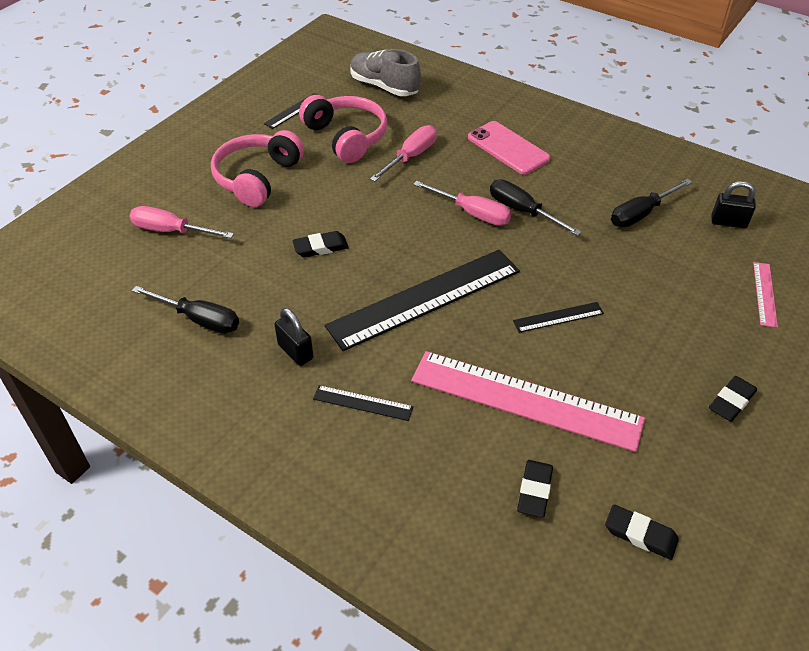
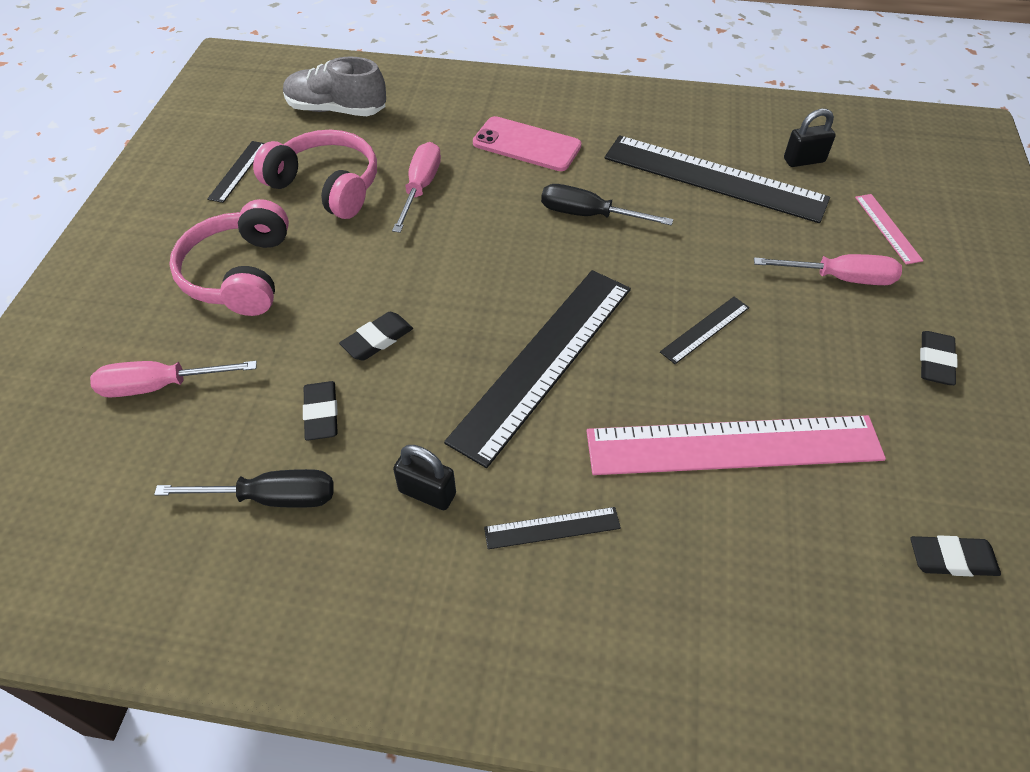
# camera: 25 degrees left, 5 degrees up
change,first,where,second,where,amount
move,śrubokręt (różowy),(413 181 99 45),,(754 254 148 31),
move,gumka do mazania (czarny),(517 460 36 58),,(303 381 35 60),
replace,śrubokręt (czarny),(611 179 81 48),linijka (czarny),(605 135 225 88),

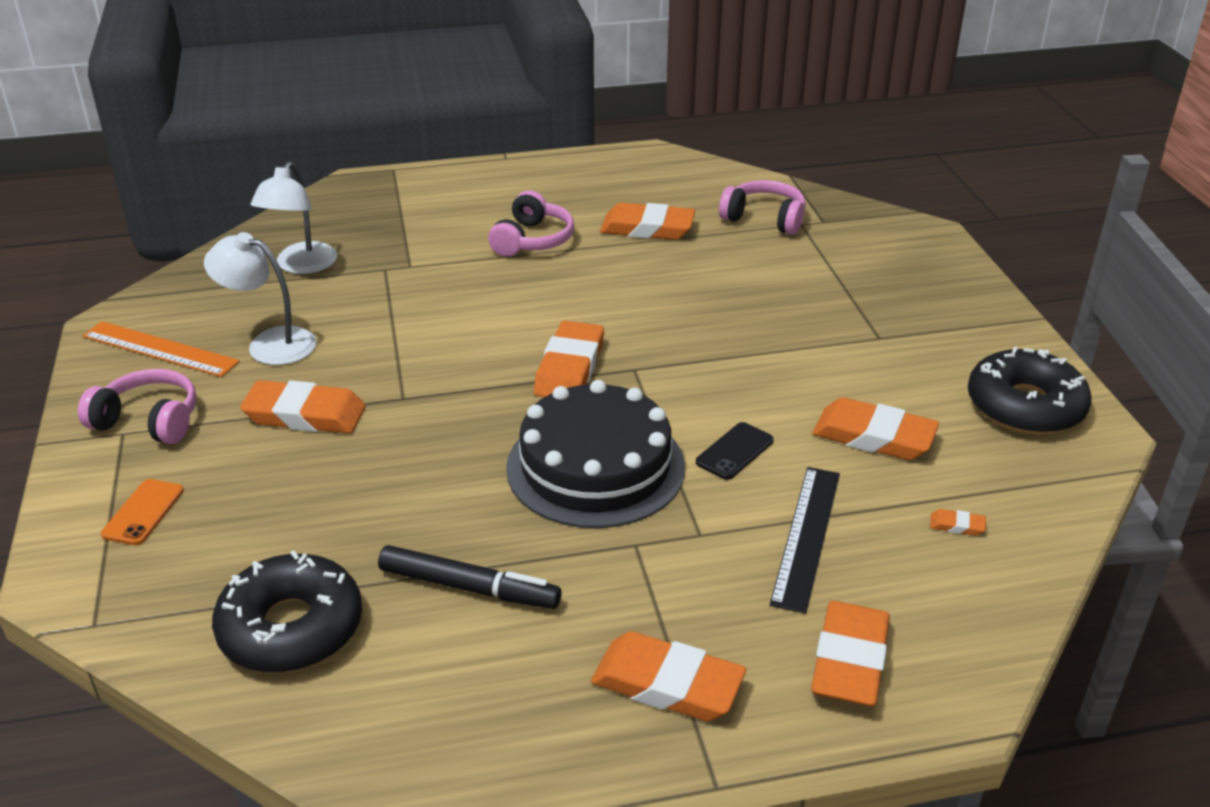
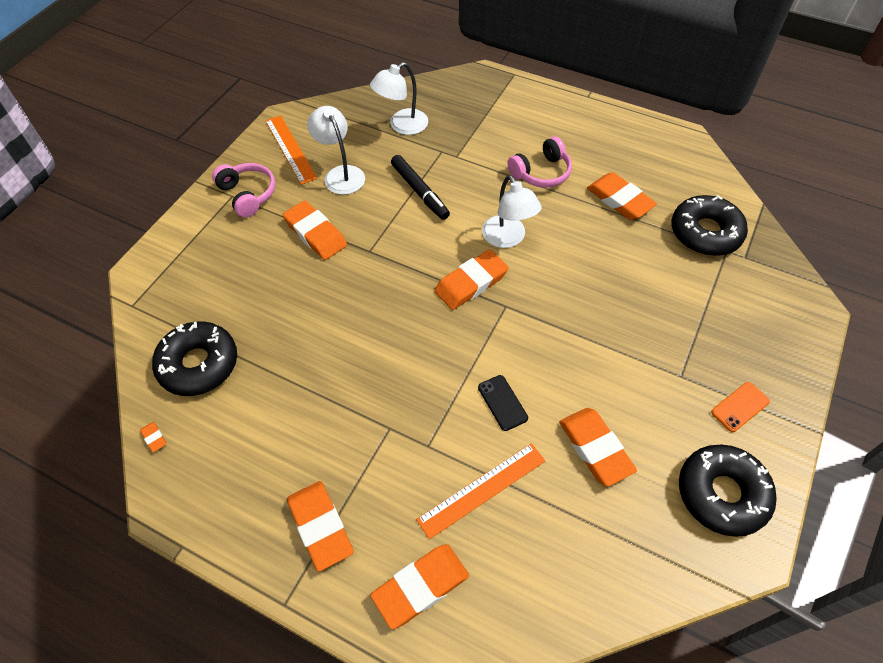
# camera: 40 degrees right, 20 degrees up
change,first,where,second,where,amount
delete,tort (czarny),(506 380 179 148),,,
insert,,,lampka (biały),(482 175 60 73),
move,telefon (pomarańczowy),(101 479 83 66),,(711 382 59 50),
move,flamaster (czarny),(378 545 184 64),,(391 155 59 65),
move,gumka do mazania (pomarańczowy),(930 509 56 27),,(140 422 26 30),
replace,słuchawki (różowy),(719 180 87 55),donut (czarny),(671 195 77 61),
recolor,linijka (czarny),(770 467 70 147),linijka (pomarańczowy),(416 443 129 96),
rotate,telefon (czarny),(696 422 78 58),,(478 375 50 56),75 degrees clockwise

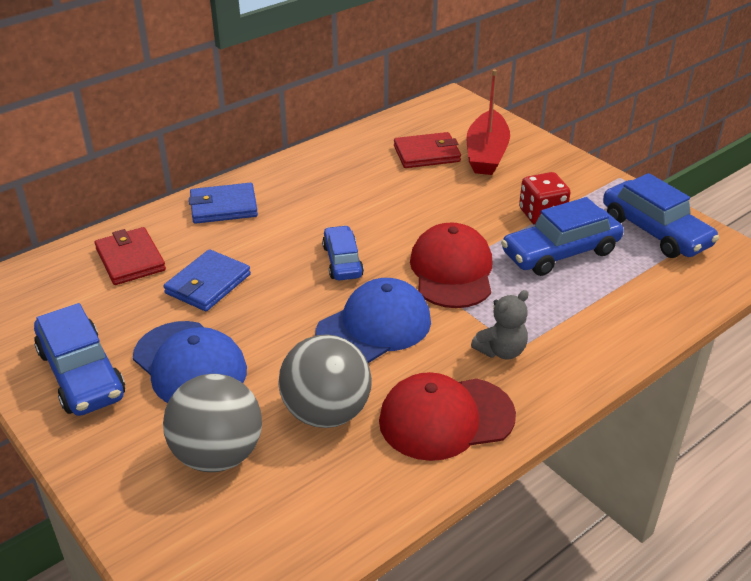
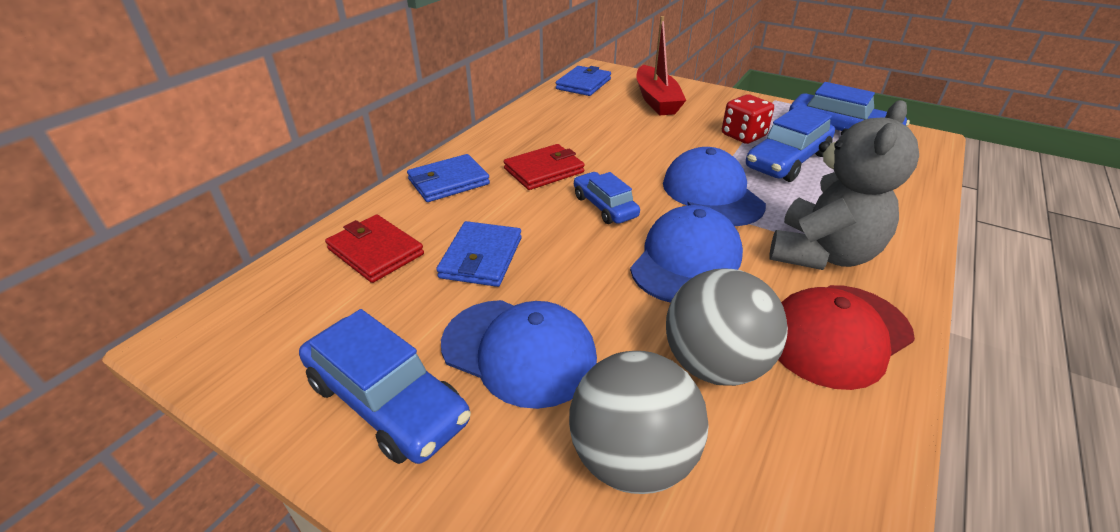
# camera: 20 degrees left, 0 degrees up
change,first,where,second,where,amount
insert,,,portfel (niebieski),(556 66 55 30),
move,portfel (czerwony),(394 132 67 36),,(504 144 81 46),
recolor,czapka (czerwony),(410 222 82 86),czapka (niebieski),(663 147 103 79),
resize,miś (szary),(471 290 58 70),,(769 100 150 170),x1.93

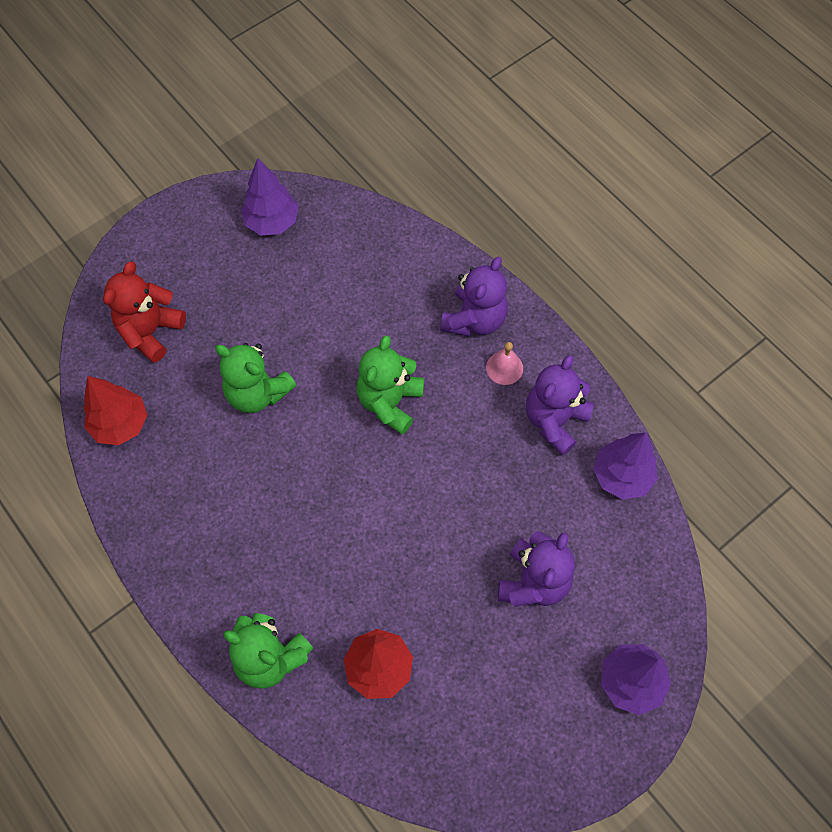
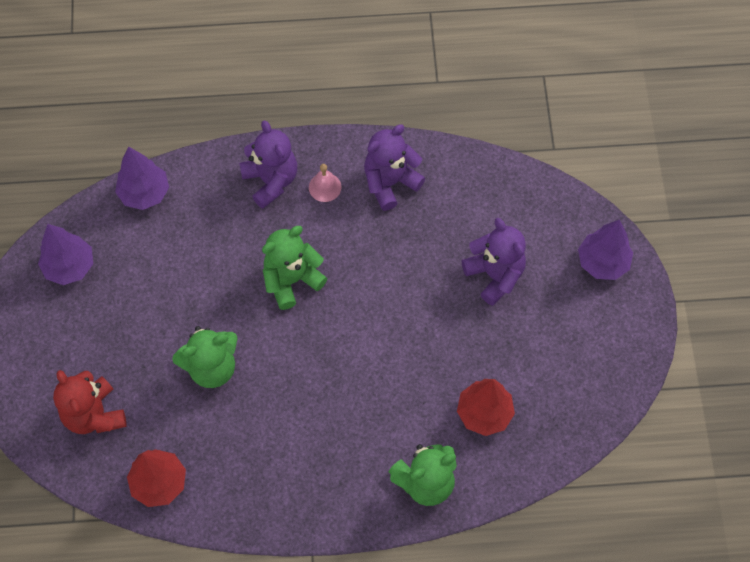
# camera: 55 degrees left, 0 degrees up
change,first,where,second,where,amount
move,drzewko (fioletowy),(593 433 65 67),,(115 146 54 64),
rotate,miś (zielony),(357 335 67 100),,(262 226 66 84),90 degrees clockwise
rotate,miś (fioletowy),(526 355 68 100),,(364 124 61 87),75 degrees clockwise

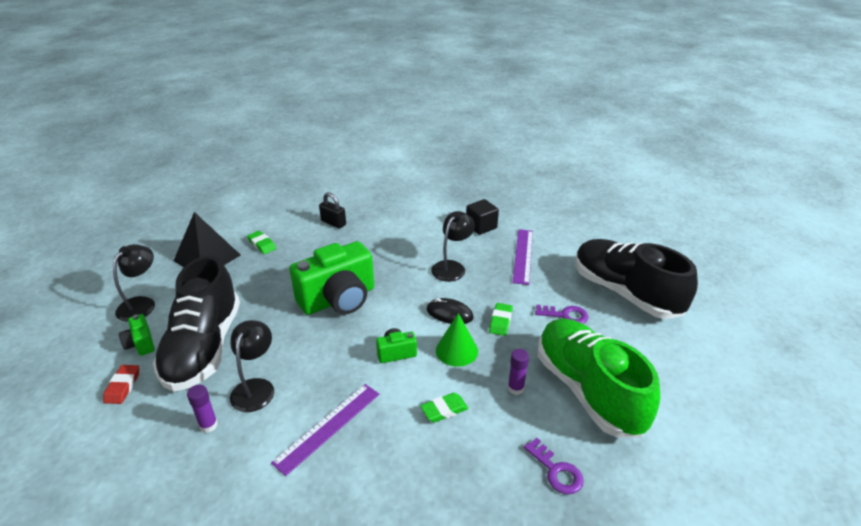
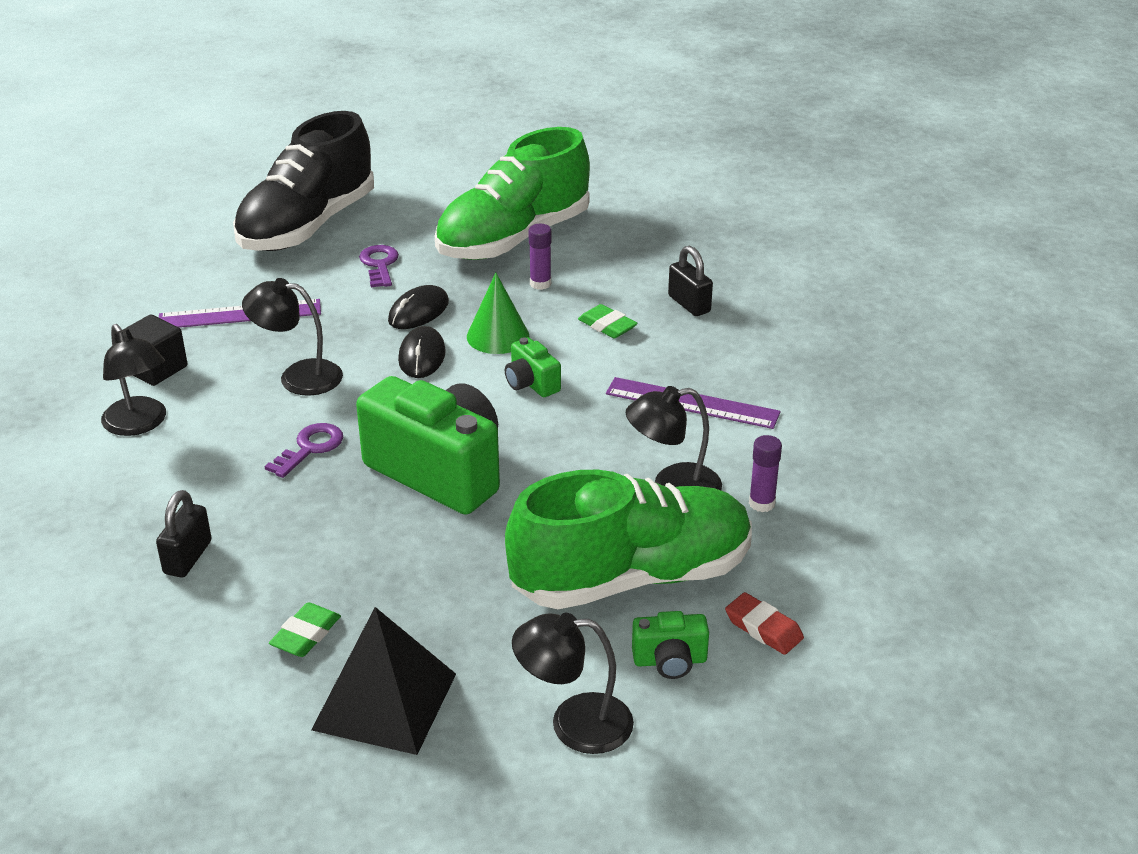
# camera: 110 degrees left, 0 degrees up
change,first,where,second,where,amount
insert,,,lampka (czarny),(101 324 65 112),
insert,,,kłódka (czarny),(668 246 45 70),
move,klucz (fioletowy),(524 438 60 56),,(264 423 79 55),
replace,gumka do mazania (zielony),(489 303 24 33),myszka (czarny),(388 285 61 44),
recolor,but (czarny),(153 255 87 137),but (zielony),(505 470 247 139),
rotate,gumka do mazania (czerwony),(103 365 36 39),,(725 592 79 63),60 degrees clockwise
rotate,aparat fotograficzny (zielony),(119 314 36 42),,(632 611 77 68),45 degrees clockwise

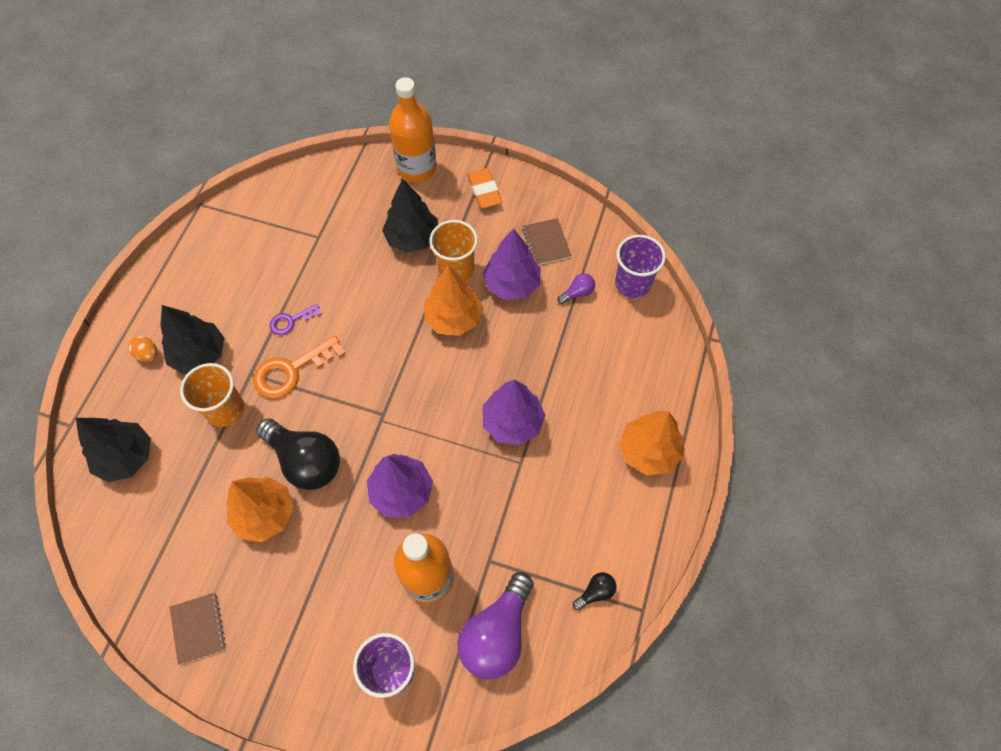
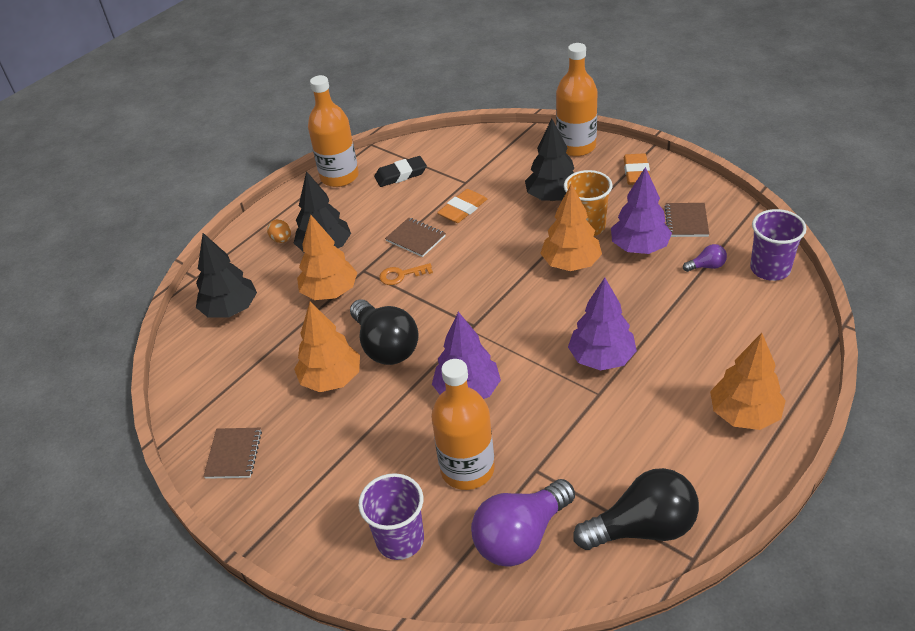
# camera: 25 degrees right, 20 degrees down
change,first,where,second,where,amount
insert,,,butelka (pomarańczowy),(308 75 51 112),
insert,,,gumka do mazania (czarny),(374 156 53 31),
insert,,,gumka do mazania (pomarańczowy),(437 189 50 34),
replace,szklanka (pomarańczowy),(180 363 64 64),drzewko (pomarańczowy),(297 214 60 86),
replace,klucz (fioletowy),(270 304 52 31),zeszyt (brązowy),(385 218 61 39),
resize,klucz (pomarańczowy),(254 335 92 63),,(379 263 54 22),x0.57
resize,żarówka (czarny),(573 572 43 39),,(573 468 126 82),x2.25

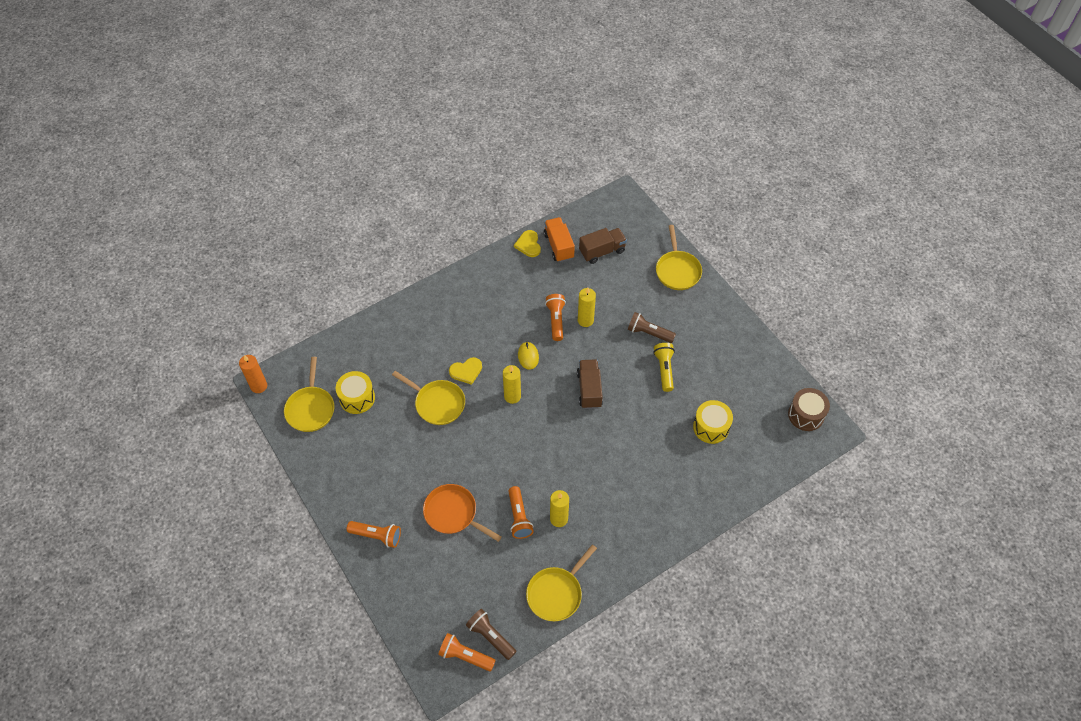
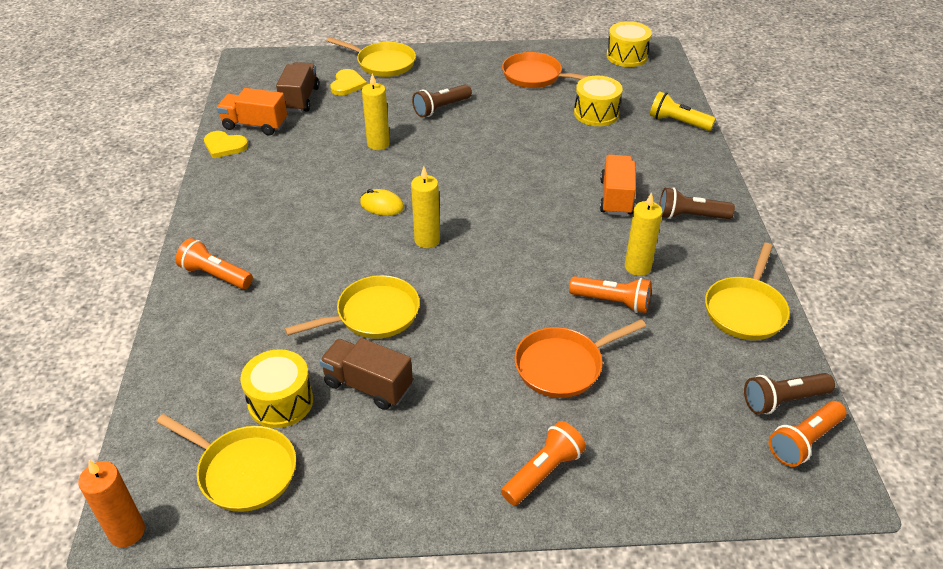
# camera: 60 degrees left, 15 degrees down
change,first,where,second,where,amount
insert,,,patelnia (pomarańczowy),(502 52 86 36),
insert,,,ciężarówka (pomarańczowy),(600 155 36 61),
insert,,,latarka (brązowy),(659 187 76 32),
move,serce (żółty),(449 357 33 28),,(330 69 37 27),
move,latarka (pomarańczowy),(545 294 21 47),,(176 238 77 51),
move,ciężarówka (brązowy),(577 359 26 50),,(320 338 93 72),
move,latarka (żółty),(653 343 22 49),,(650 91 66 40),
recolor,bęben (brązowy),(788 388 42 43),bęben (żółty),(606 21 46 46),
rotate,patelnia (żółty),(526 545 71 76),,(705 243 85 97),45 degrees clockwise

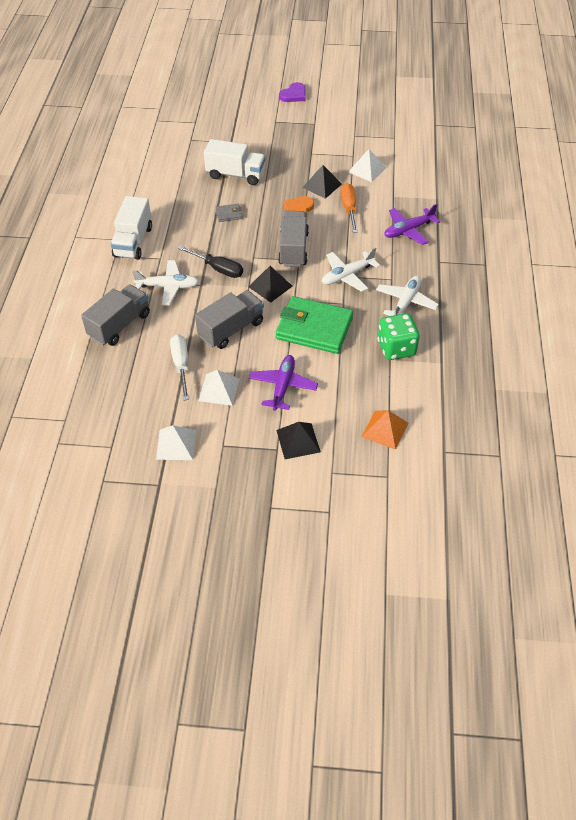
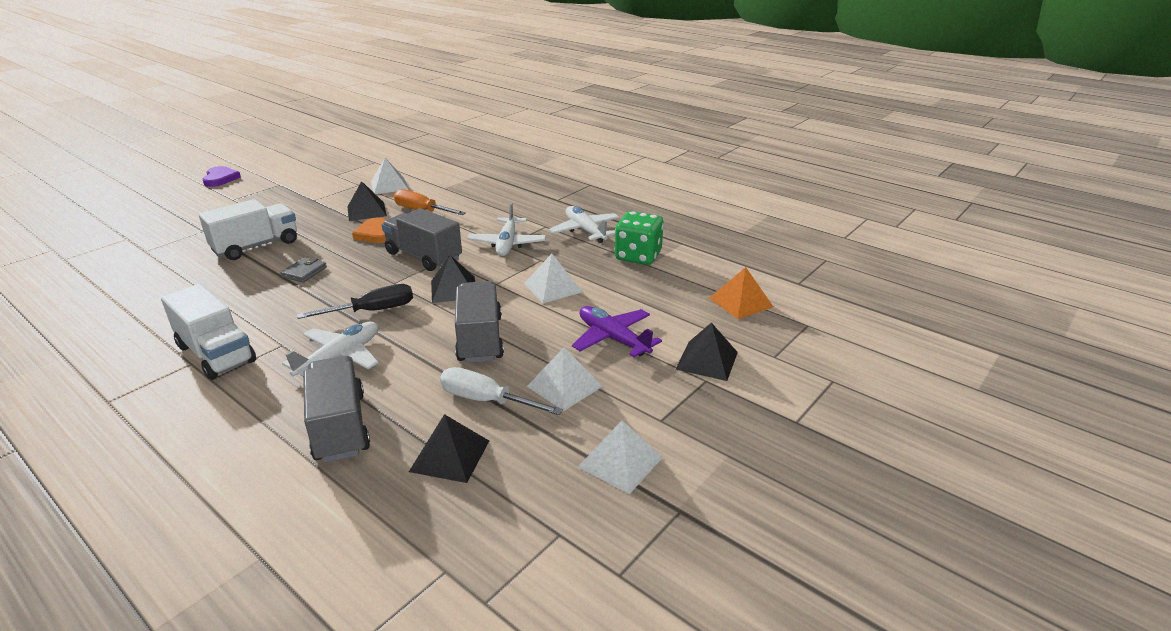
# camera: 55 degrees left, 20 degrees down
change,first,where,second,where,amount
delete,samolot (fioletowy),(385 204 55 41),,,
insert,,,piramida (czarny),(409 414 80 69),
replace,portfel (zielony),(276 296 77 58),piramida (biały),(524 254 58 49),

